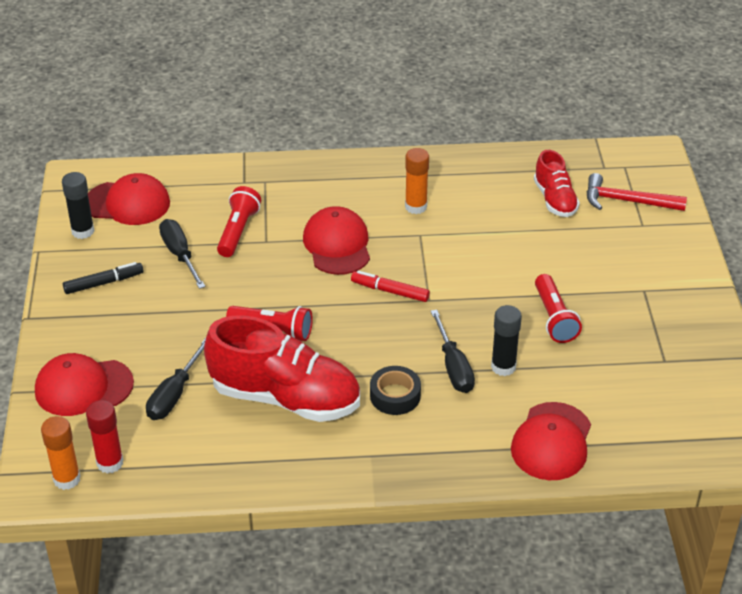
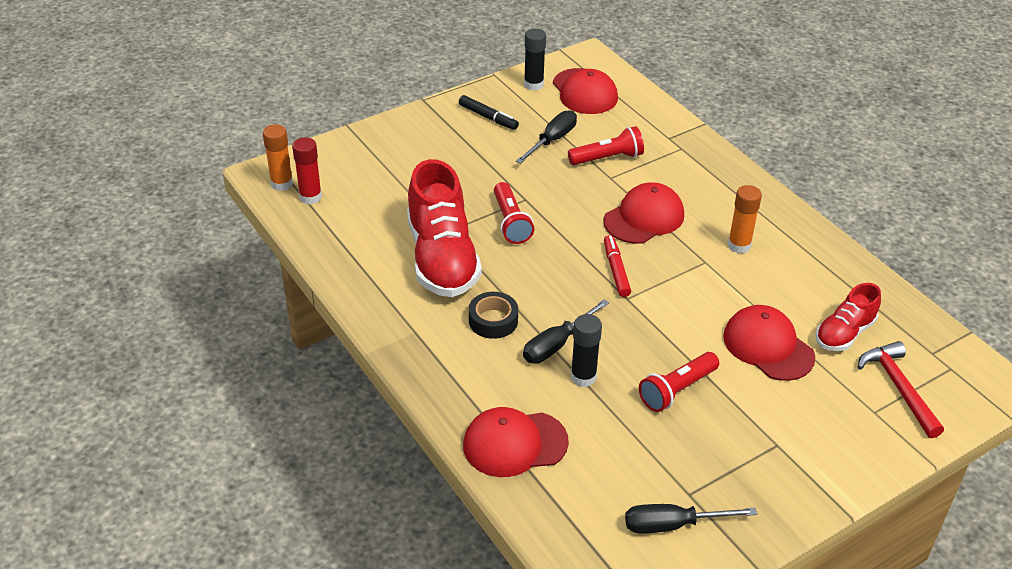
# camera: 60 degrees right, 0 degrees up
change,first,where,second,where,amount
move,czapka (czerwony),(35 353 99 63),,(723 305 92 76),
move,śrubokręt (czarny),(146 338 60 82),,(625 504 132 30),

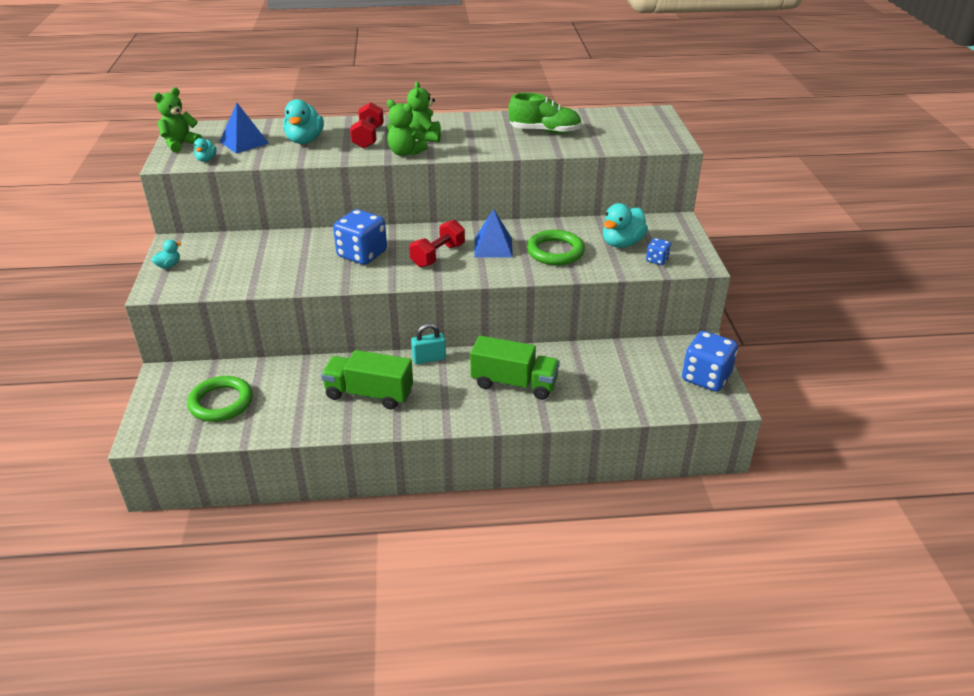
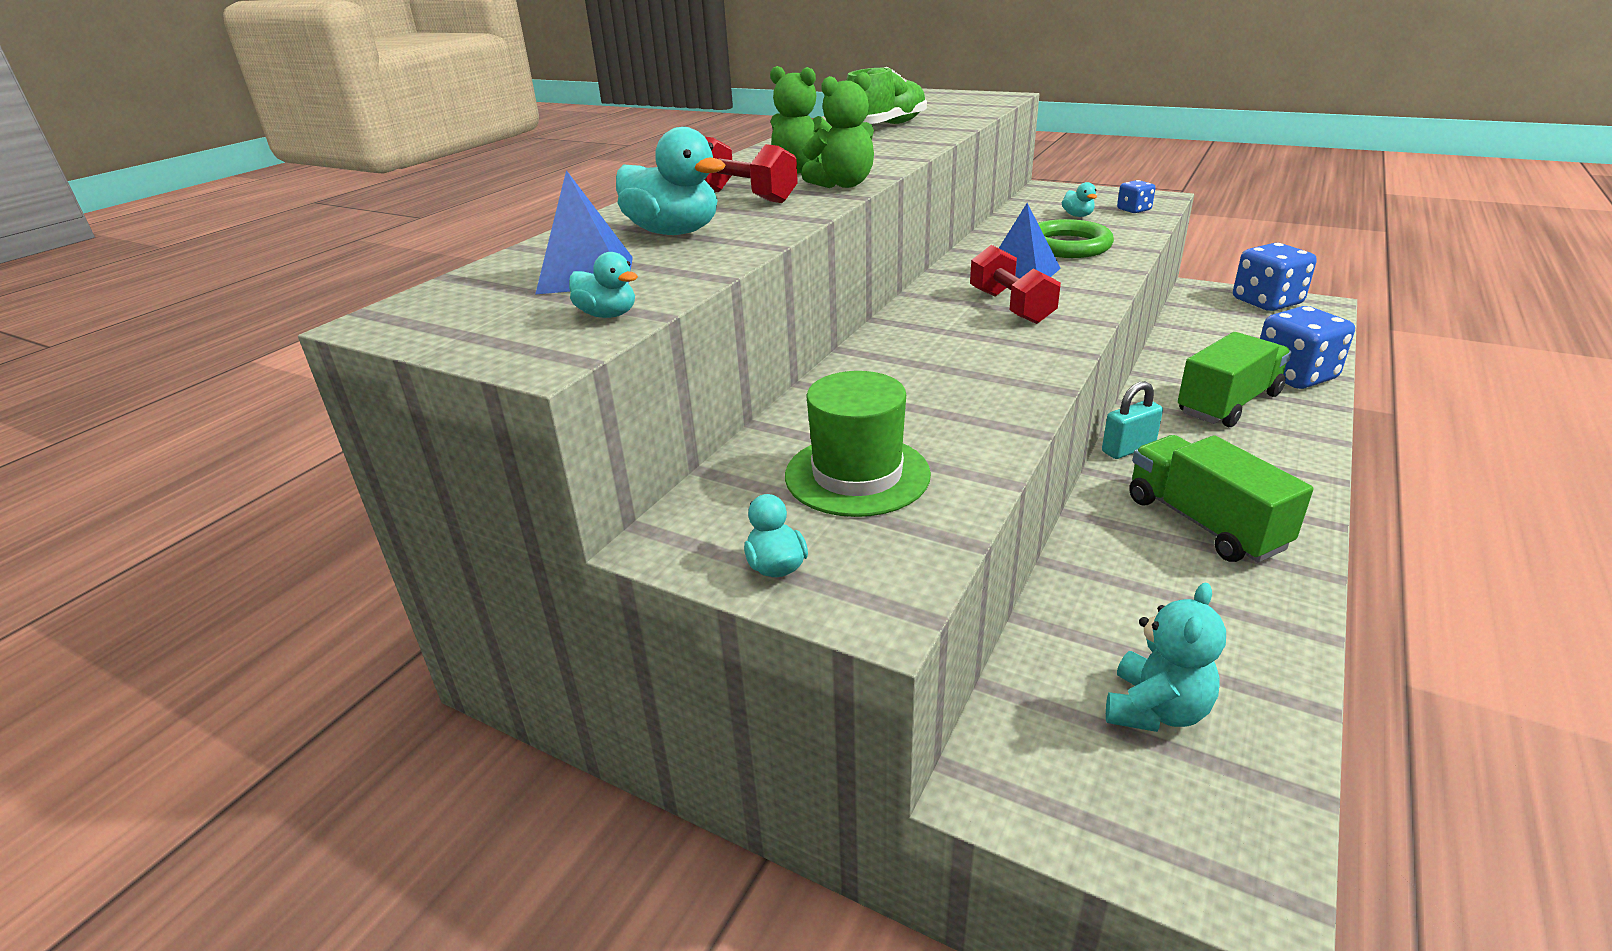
# camera: 55 degrees left, 5 degrees down
change,first,where,second,where,amount
delete,miś (zielony),(153 88 49 65),,,
insert,,,kapelusz (zielony),(785 371 146 146),
move,kostka do gry (niebieski),(333 209 54 56),,(1260 306 95 83),
replace,pierścień (zielony),(187 376 66 46),miś (turkusowy),(1106 583 120 149),
rotate,ciężarówka (zielony),(321 350 92 59),,(1129 435 184 128),105 degrees clockwise
rotate,kłódka (turkusowy),(411 324 35 40),,(1102 381 61 78),45 degrees clockwise
resize,kaczka (turkusowy),(603 203 45 45),,(1062 182 35 35),x0.52

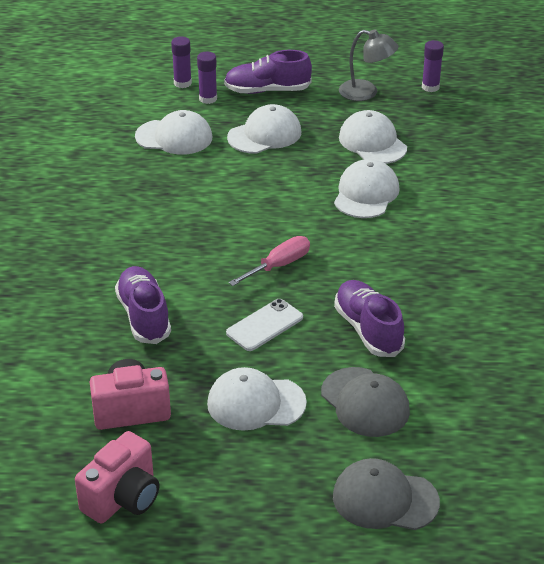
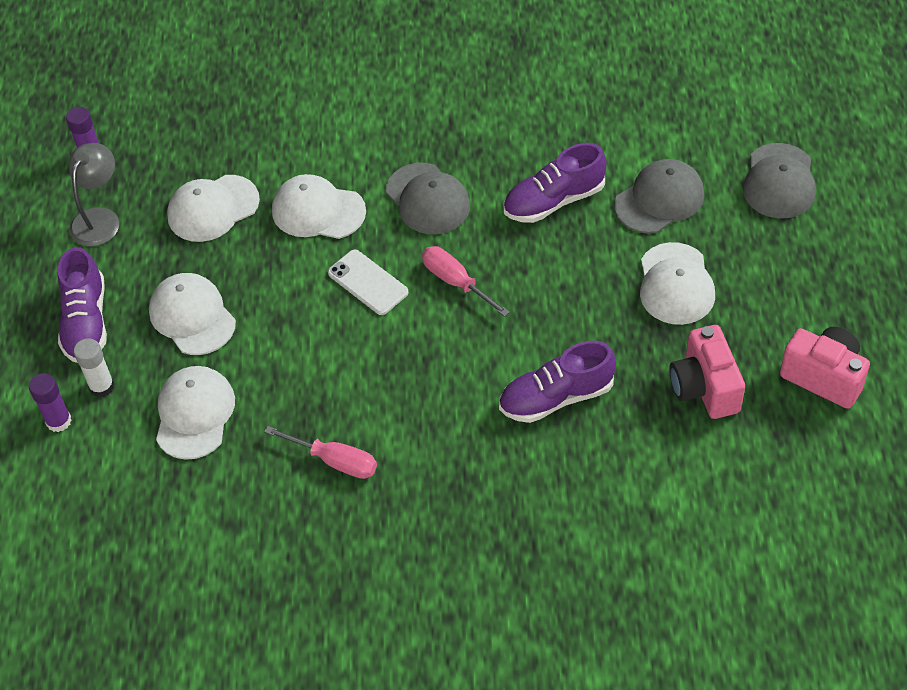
# camera: 90 degrees left, 15 degrees up
change,first,where,second,where,amount
insert,,,śrubokręt (różowy),(264 426 113 53),
insert,,,czapka (szary),(386 163 84 71),
move,telefon (biały),(226 299 77 52),,(328 250 81 65),
recolor,klej w sztyfcie (fioletowy),(197 52 20 52),klej w sztyfcie (biały),(74 338 40 59),

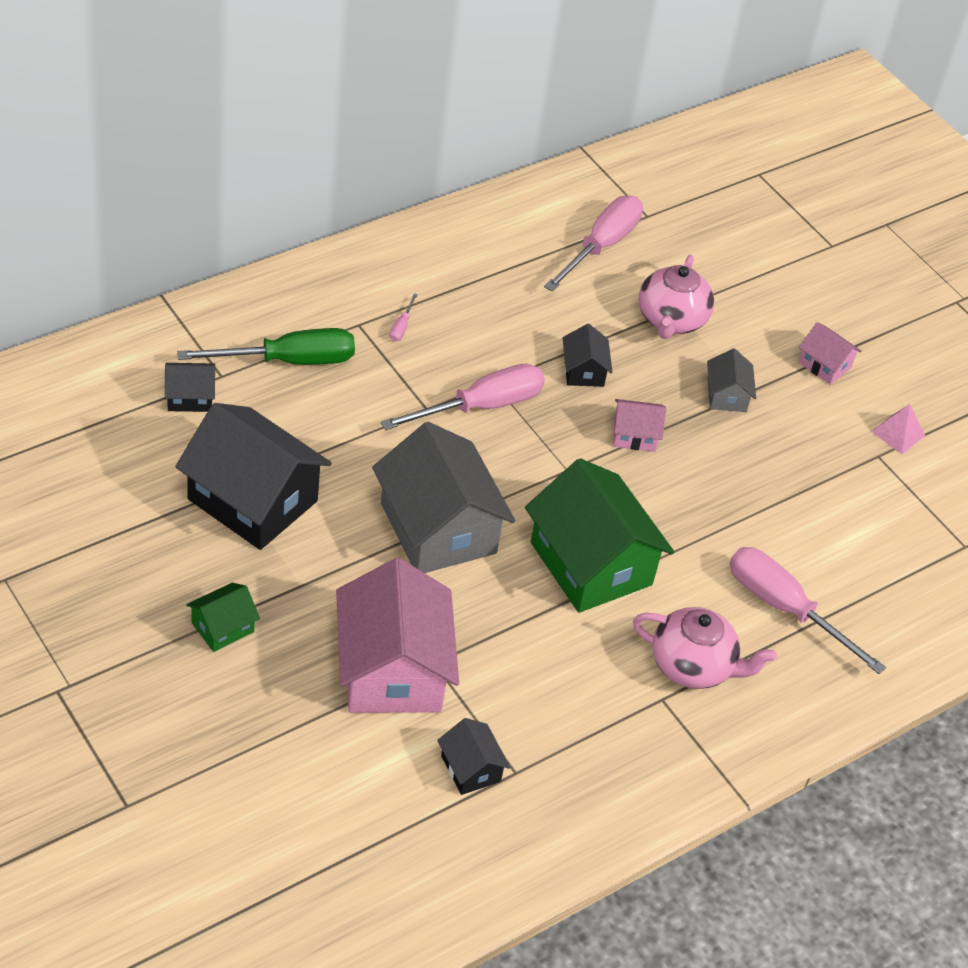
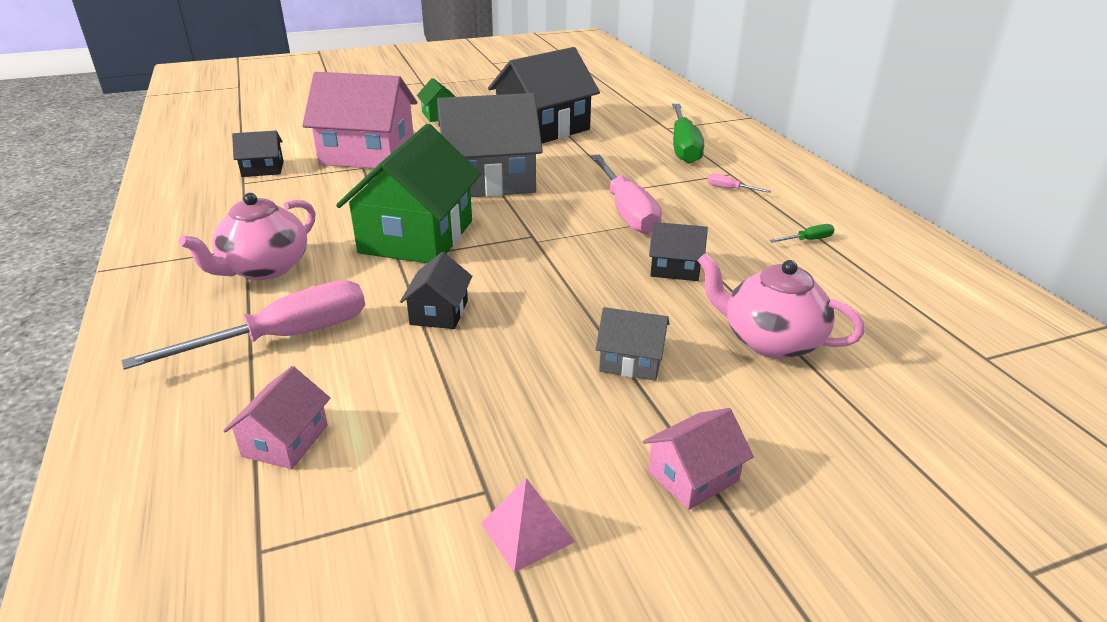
# camera: 110 degrees right, 15 degrees down
change,first,where,second,where,amount
delete,śrubokręt (różowy),(544 196 99 95),,,
insert,,,śrubokręt (zielony),(769 224 66 19),
move,domek (czarny),(165 363 50 49),,(400 252 72 77),
move,domek (różowy),(613 399 53 53),,(223 366 107 103),
rotate,domek (zielony),(525 458 149 155),,(336 124 145 139),60 degrees counterclockwise

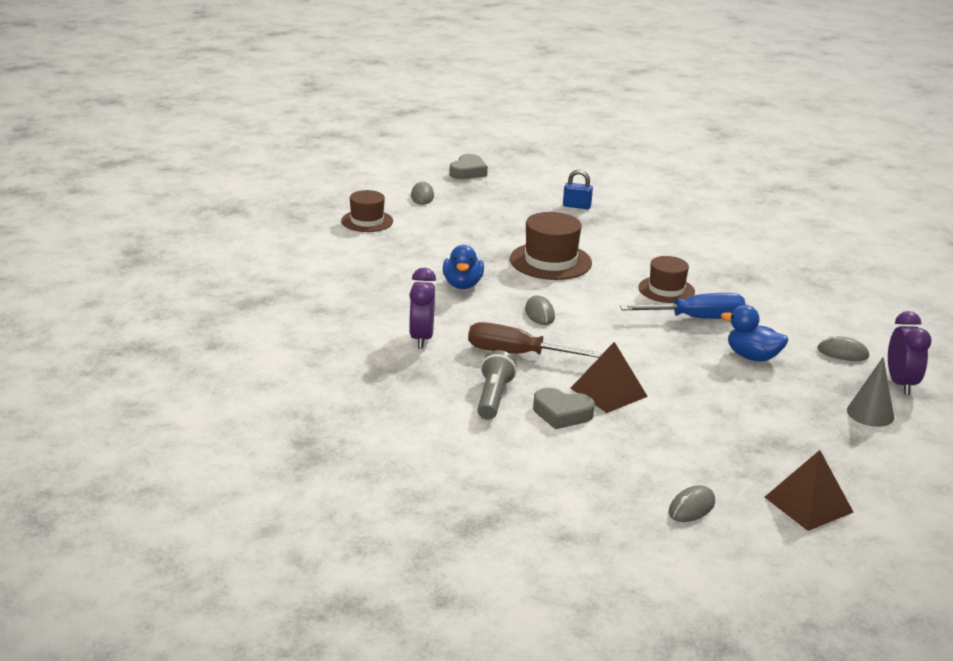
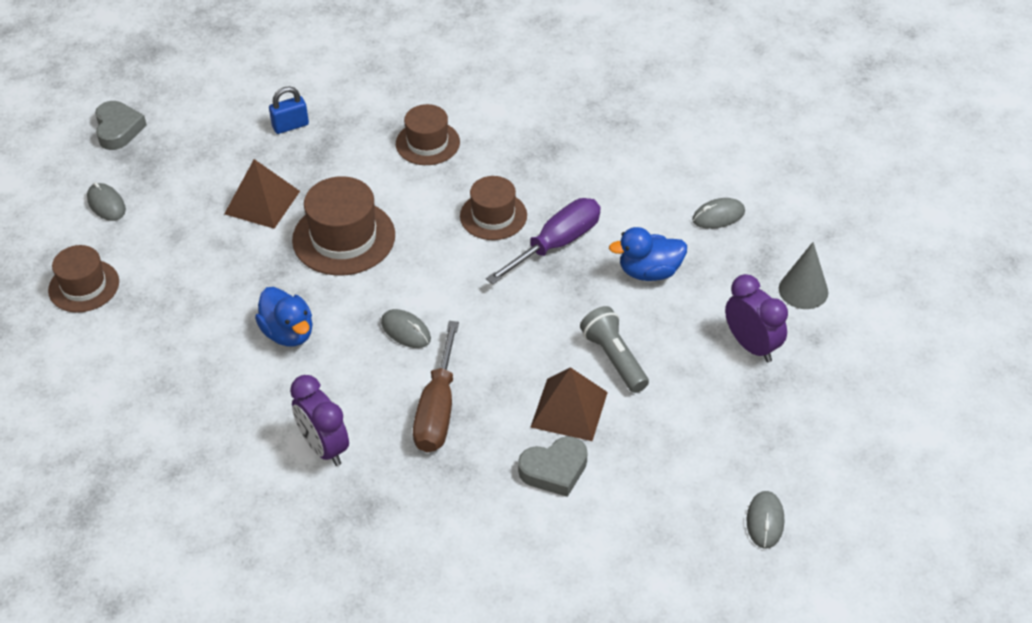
# camera: 35 degrees left, 20 degrees up
change,first,where,second,where,amount
insert,,,kapelusz (brązowy),(396 104 64 61),
move,latarka (szary),(477 350 40 70),,(580 306 69 87),
move,piramida (brązowy),(765 450 89 81),,(224 159 76 70),
move,budzik (fioletowy),(888 311 43 84),,(725 274 63 88),
recolor,śrubokręt (niebieski),(620 293 126 26),śrubokręt (fioletowy),(486 198 115 86),
rotate,śrubokręt (brązowy),(468 322 133 36),,(413 321 46 131),60 degrees counterclockwise

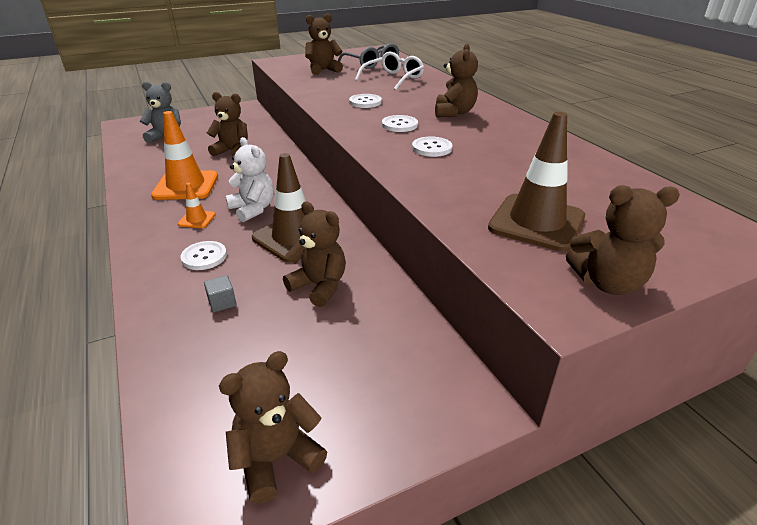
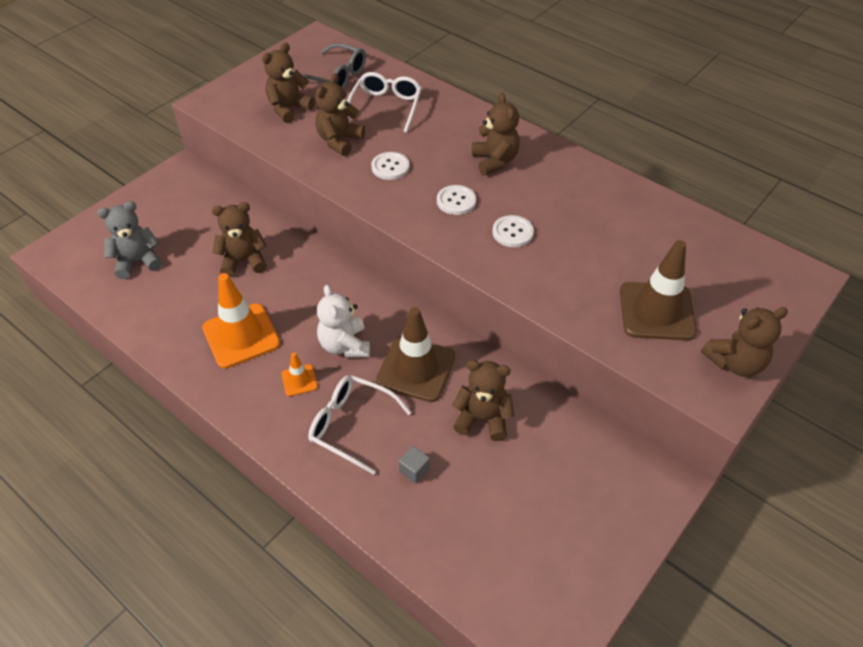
# camera: 25 degrees left, 15 degrees up
change,first,where,second,where,amount
move,miś (brązowy),(219 351 108 153),,(315 73 50 83),
replace,guzik (biały),(180 241 47 29),okulary (biały),(308 375 104 100),
rotate,miś (biały),(226 137 48 85),,(317 285 53 73),135 degrees counterclockwise

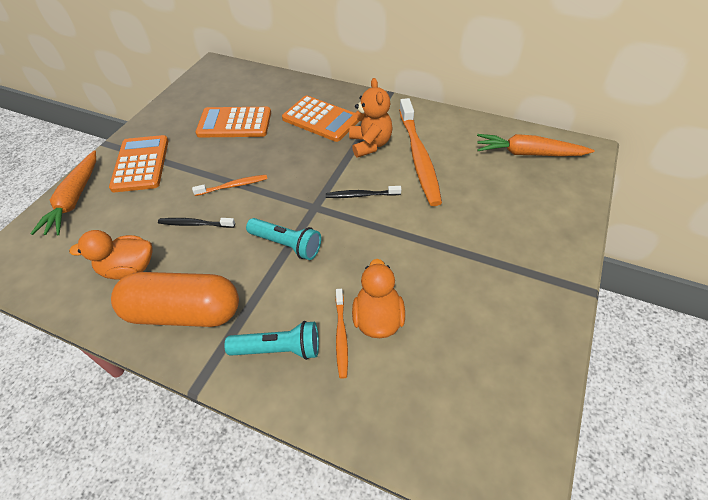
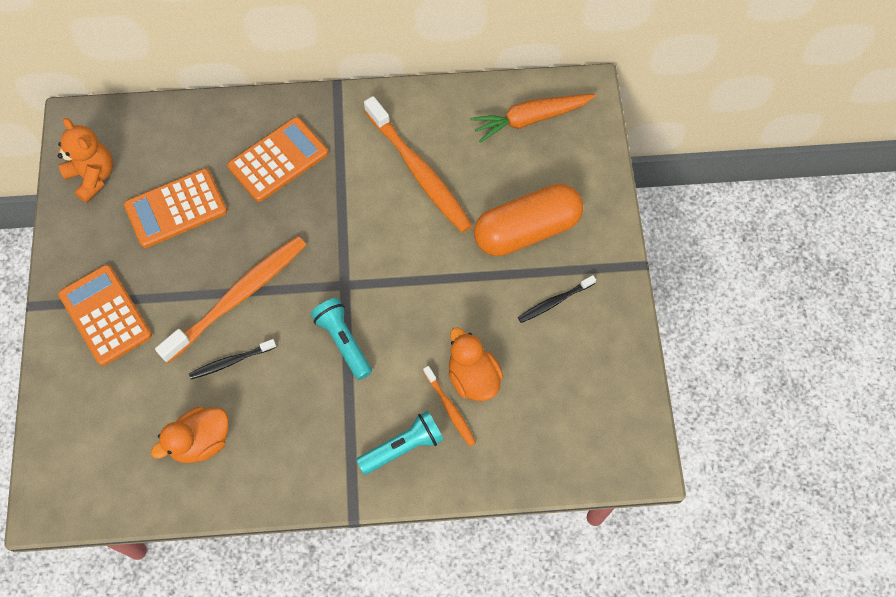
# camera: 30 degrees left, 15 degrees up
change,first,where,second,where,amount
delete,marchewka (pomarańczowy),(30 150 66 85),,,
move,kapsułka (pomarańczowy),(111 272 128 55),,(474 183 109 73),
move,szczoteczka do zębów (czarny),(326 186 75 12),,(518 275 78 48),
move,miś (pomarańczowy),(349 78 44 80),,(58 118 55 85),
rotate,latarka (turkusowy),(246 218 75 42),,(311 298 61 82),120 degrees counterclockwise
rotate,kalkulator (pomarańczowy),(282 95 77 47),,(227 117 101 85),45 degrees counterclockwise
resize,szczoteczka do zębów (pomarańczowy),(192 175 75 21),,(155 236 151 127),x2.07

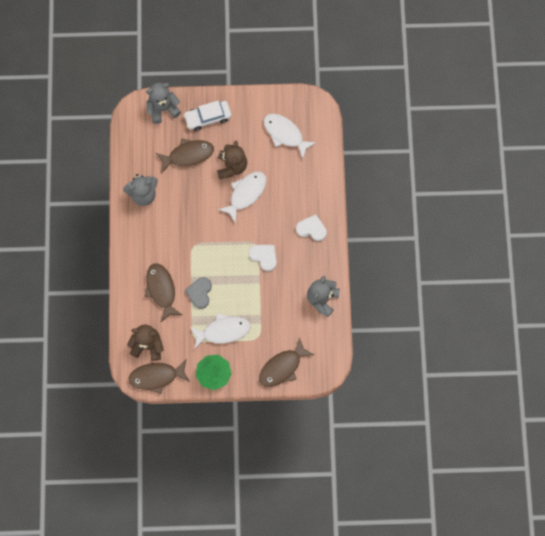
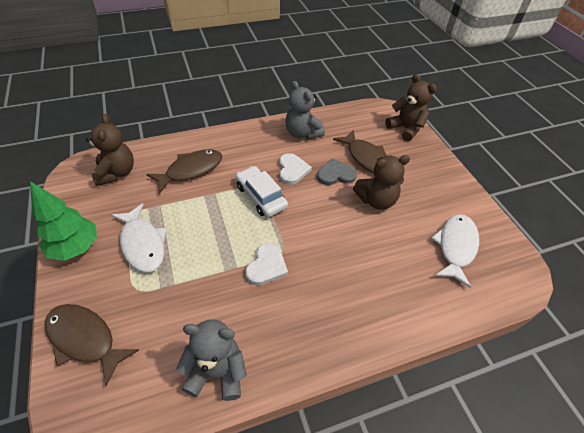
# camera: 70 degrees right, 25 degrees down
change,first,where,second,where,amount
delete,ryba (brązowy),(128 359 62 35),,,
delete,ryba (biały),(218 172 48 51),,,
move,samochód (biały),(183 101 49 30),,(236 166 52 51),
move,serce (szary),(185 277 27 32),,(317 158 40 27),
move,serce (biały),(296 214 31 27),,(279 153 33 32),
recolor,miś (szary),(146 83 35 41),miś (brązowy),(385 74 51 67),

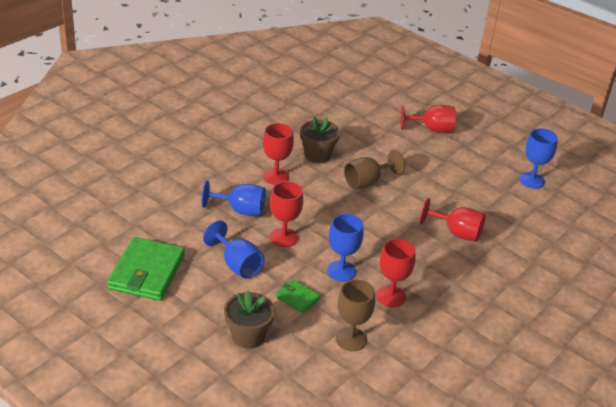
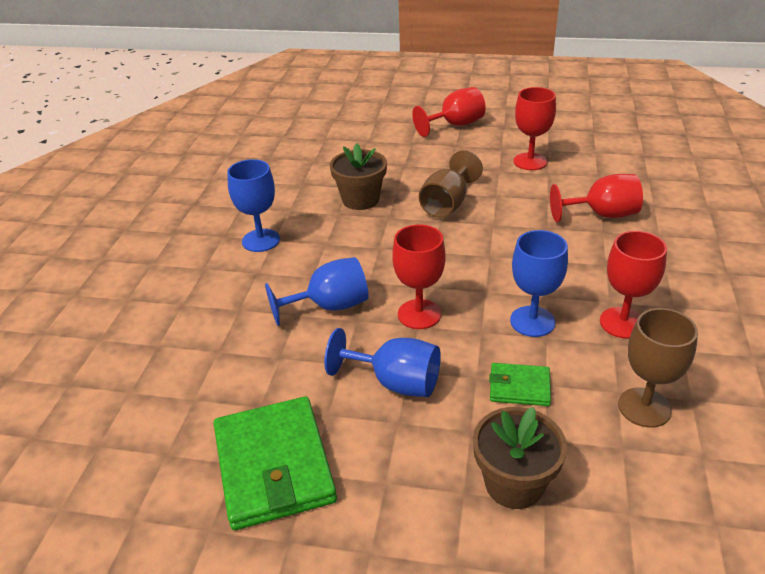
# camera: 25 degrees left, 0 degrees up
change,first,where,second,where,amount
move,kielich (czerwony),(263 123 31 62),,(514 87 42 83),
move,kielich (niebieski),(519 128 39 61),,(227 159 53 93),

